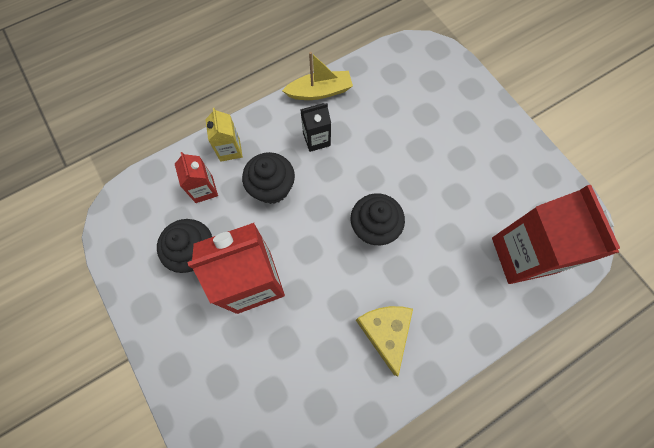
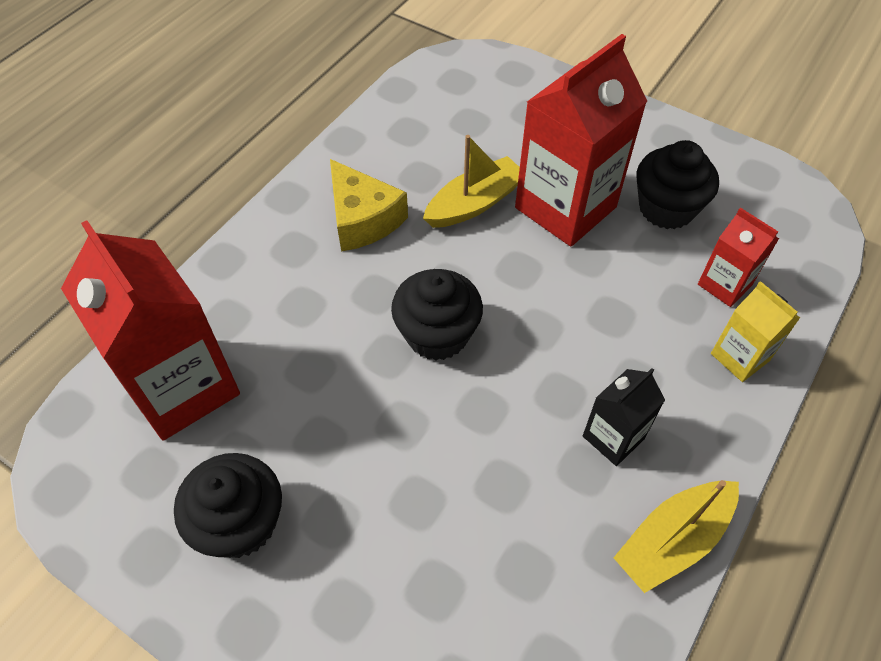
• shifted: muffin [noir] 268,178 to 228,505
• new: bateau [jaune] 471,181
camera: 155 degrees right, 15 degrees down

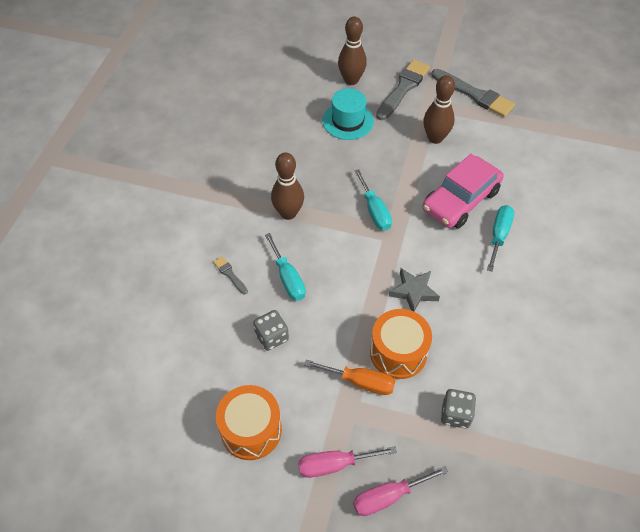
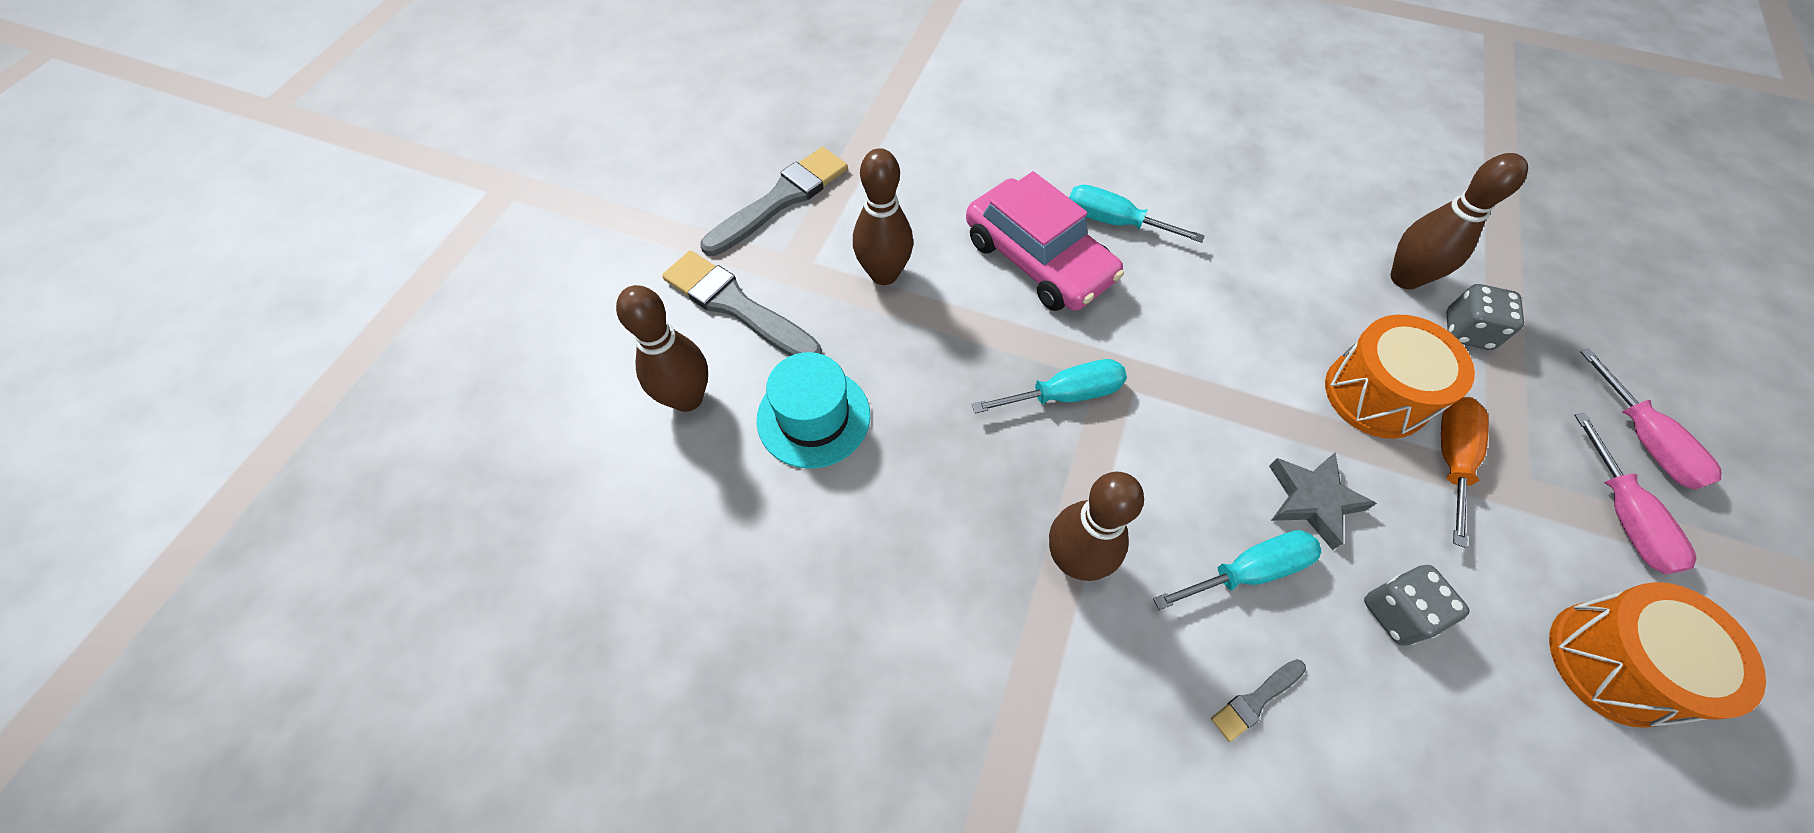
• shifted: étoile [gris] 414,289 to 1323,501
• new: quille [marron] 1459,221
camera: 85 degrees left, 5 degrees up

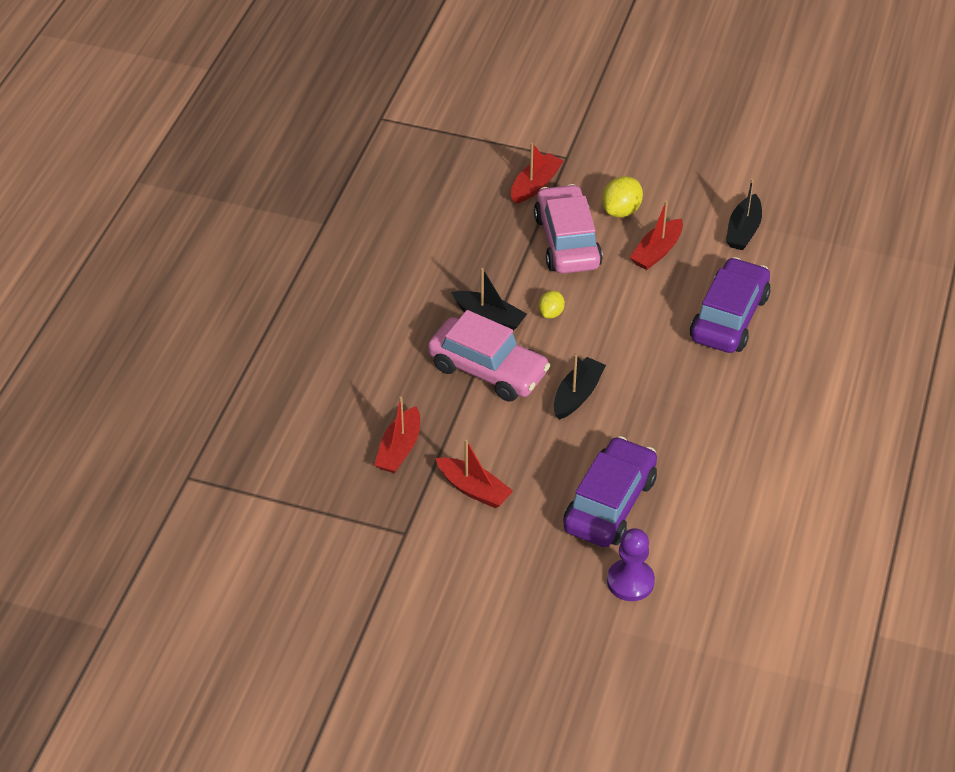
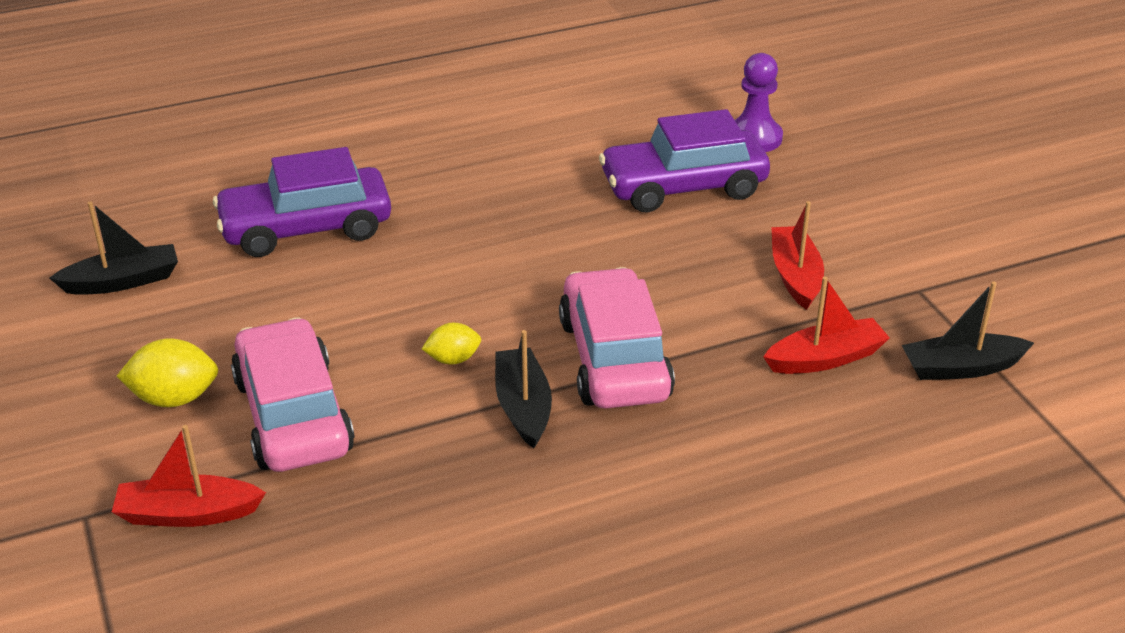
• rotated: voiture [rose] 568,229 = 293,394 120 degrees clockwise
• gone: bateau [rouge] 656,235
• shifted: bateau [noir] 580,387 to 968,330
camera: 130 degrees left, 10 degrees down

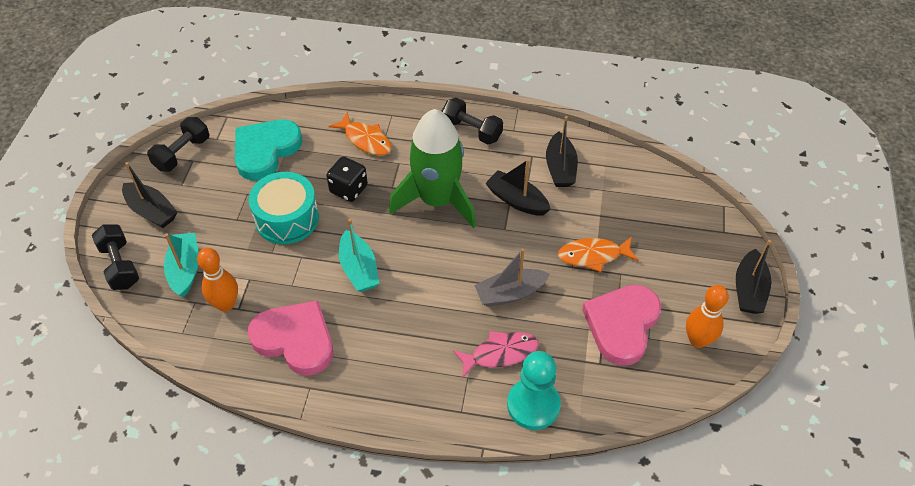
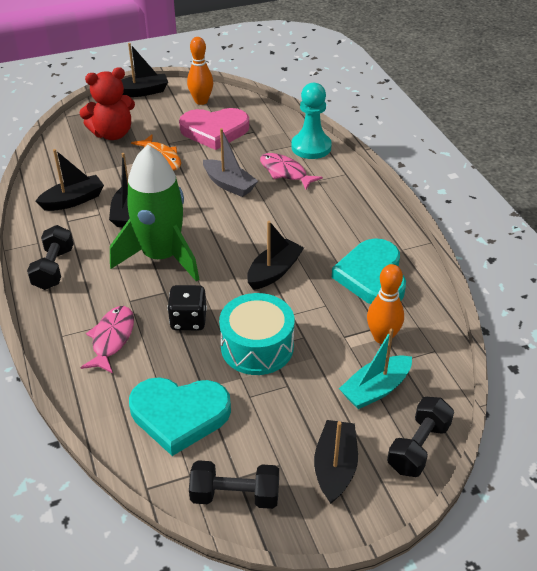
• repainted: poisson [orange] 360,134 to poisson [rose] 107,339
• repainted: bateau [turquoise] 359,255 to bateau [noir] 275,255
• repainted: cœur [rose] 290,338 to cœur [turquoise] 369,271
• new: ours en peluche [rouge] 107,103
camera: 120 degrees left, 10 degrees down

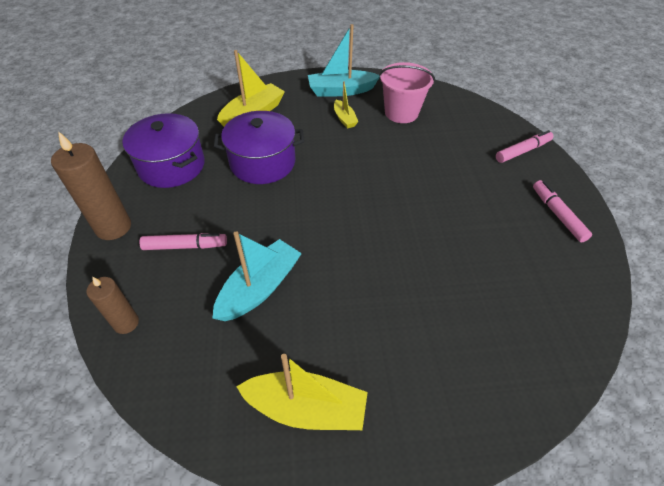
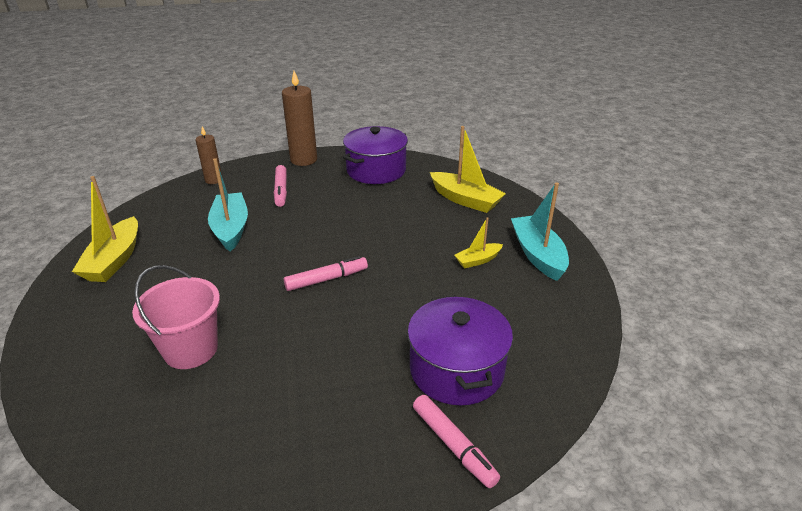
• shifted: seau [rose] 407,92 to 176,317
• shifted: marmite [violet] 259,147 to 460,350
• shifted: feutre [rose] 562,211 to 326,273
• rotated: bateau [turquoise] 257,276 = 228,205 135 degrees counterclockwise
camera: 85 degrees right, 15 degrees down

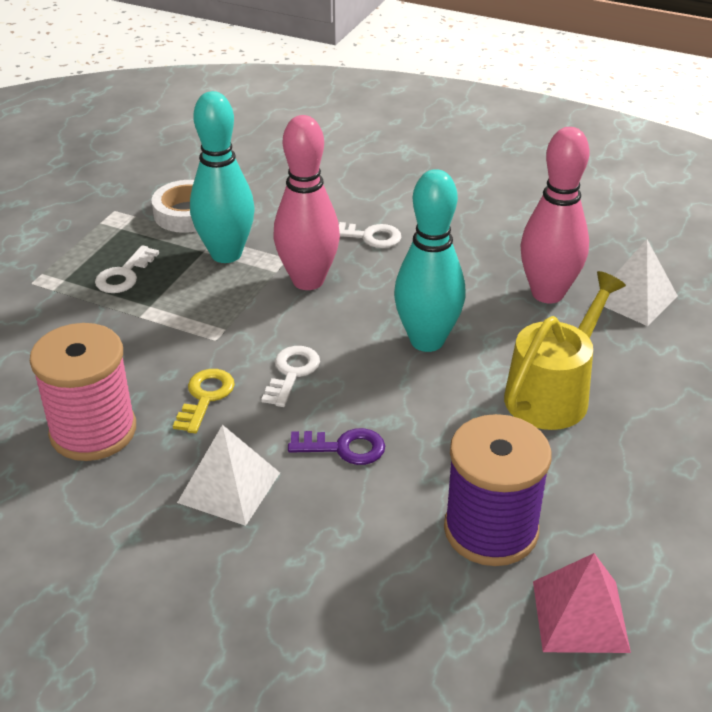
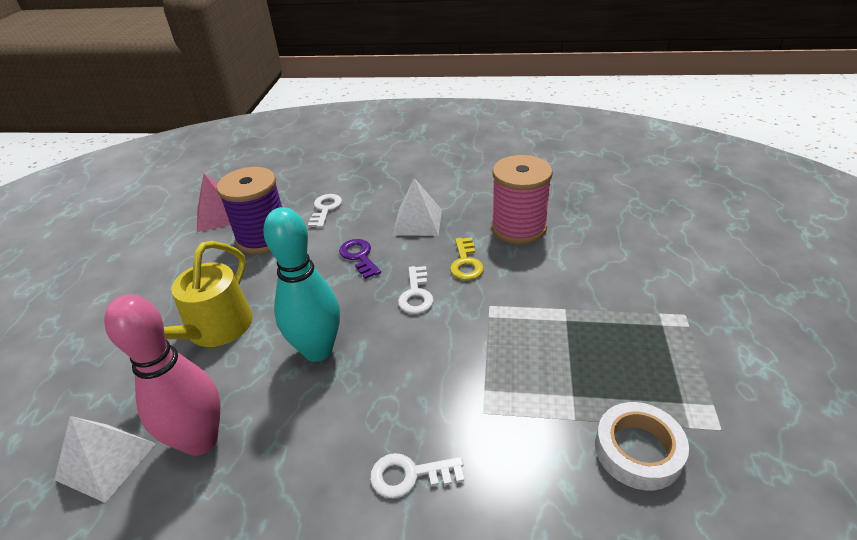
• gone: quille [turquoise] 222,177
• gone: quille [rose] 307,202
• shifted: clé [blanc] 127,269 to 325,211
• rotated: clé [violet] 336,446 = 360,259 75 degrees clockwise
camera: 165 degrees right, 0 degrees up

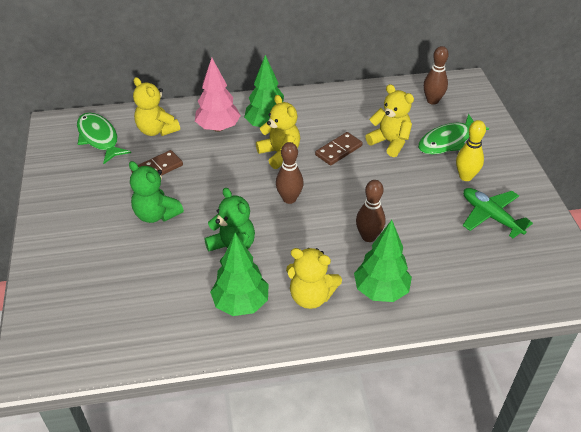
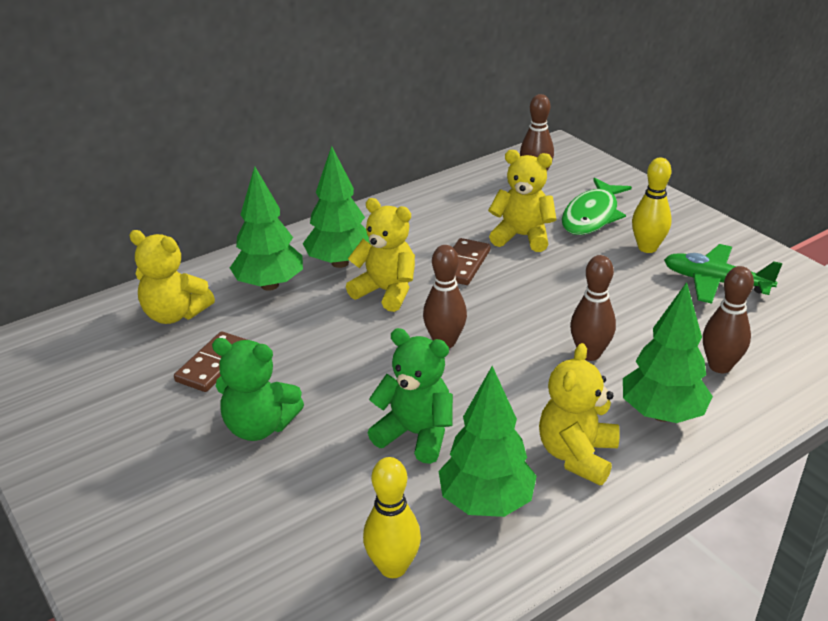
• repainted: arbre [rose] 218,95 to arbre [vert] 266,228
• gone: poisson [vert] 104,138
• rotated: ours en peluche [jaune] 314,278 = 579,414 120 degrees clockwise
• new: quille [marron] 728,319
• new: quille [jaune] 392,517
camera: 25 degrees left, 10 degrees down

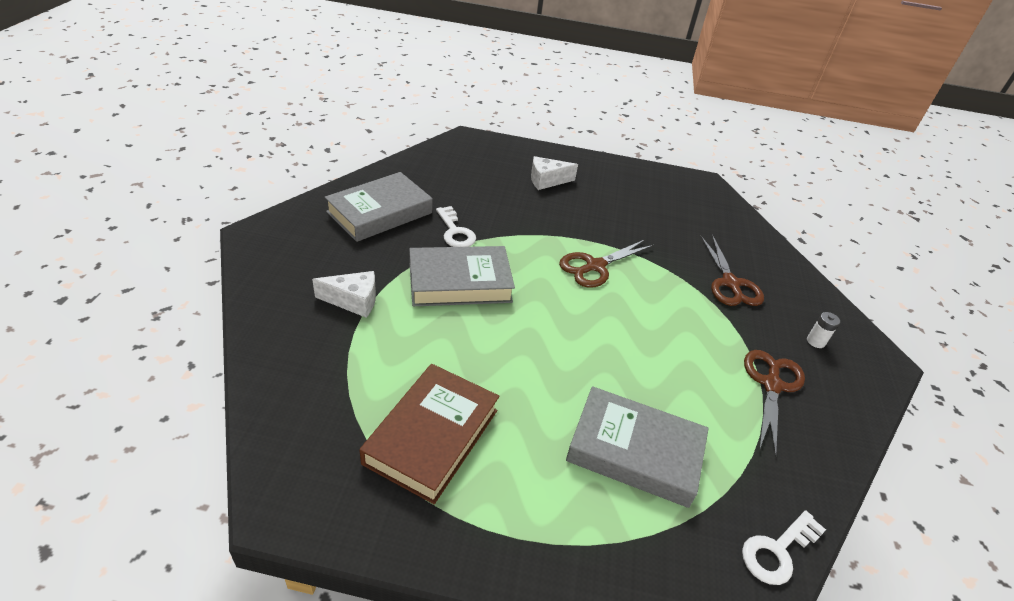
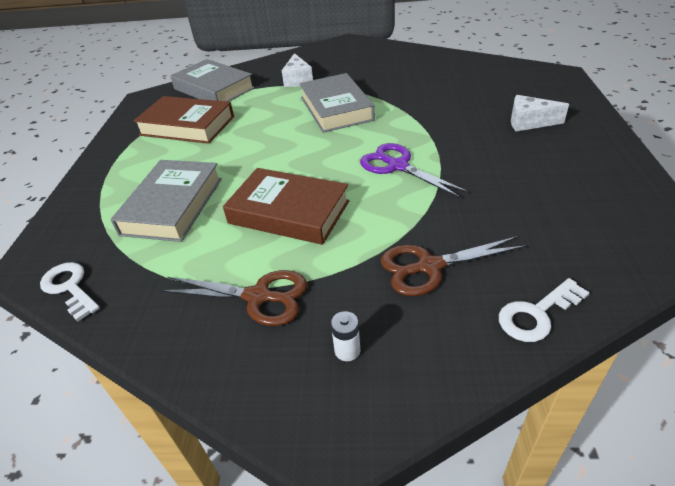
• rotated: fromage [blanc] 554,173 = 540,113 60 degrees counterclockwise
• shifted: livre [gris] 379,207 to 212,80
• shifted: clé [blanc] 456,226 to 544,310
• repainted: ciseaux [marron] 606,264 to ciseaux [violet] 414,170
• new: livre [marron] 286,206
camera: 90 degrees right, 0 degrees up

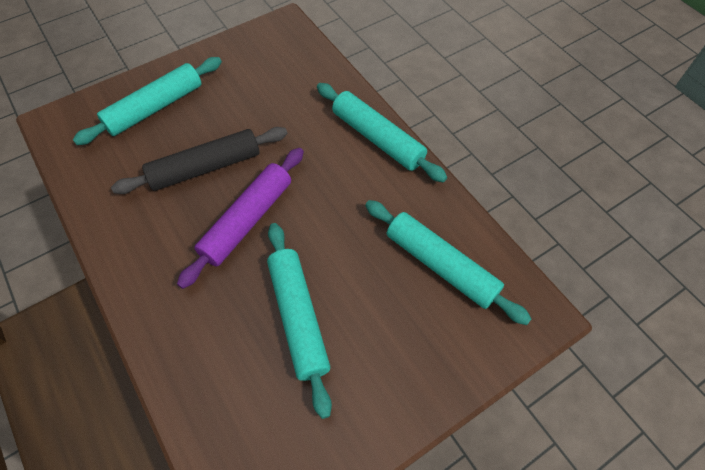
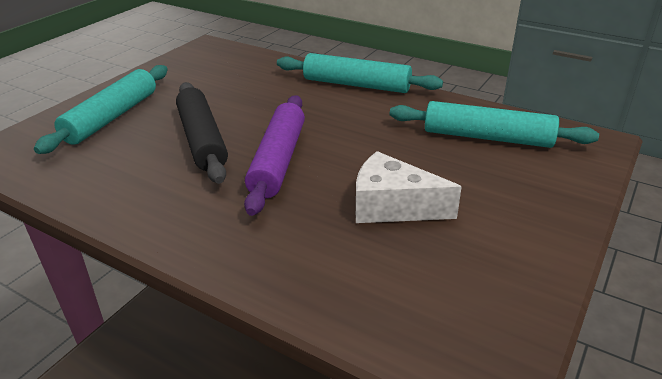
• rotated: rouleau à pâtisserie [noir] 199,160 = 202,133 60 degrees counterclockwise
• swapped: rouleau à pâtisserie [turquoise] 299,321 to fromage [blanc] 409,187
camera: 25 degrees left, 25 degrees down

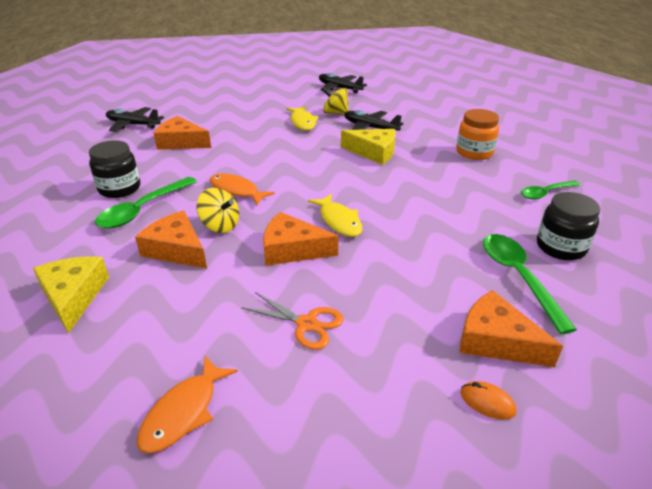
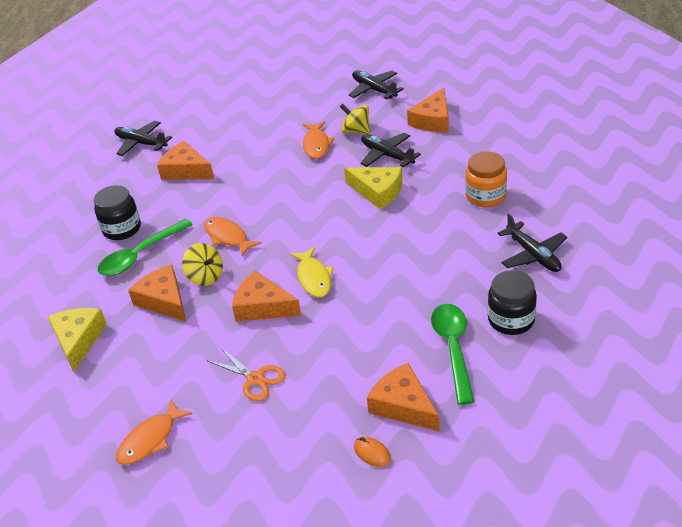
• repainted: poisson [jaune] 302,118 to poisson [orange] 318,140
• swapped: cuillère [vert] 551,189 to avion [noir] 532,242
• new: fromage [orange] 428,110
camera: 15 degrees right, 5 degrees up

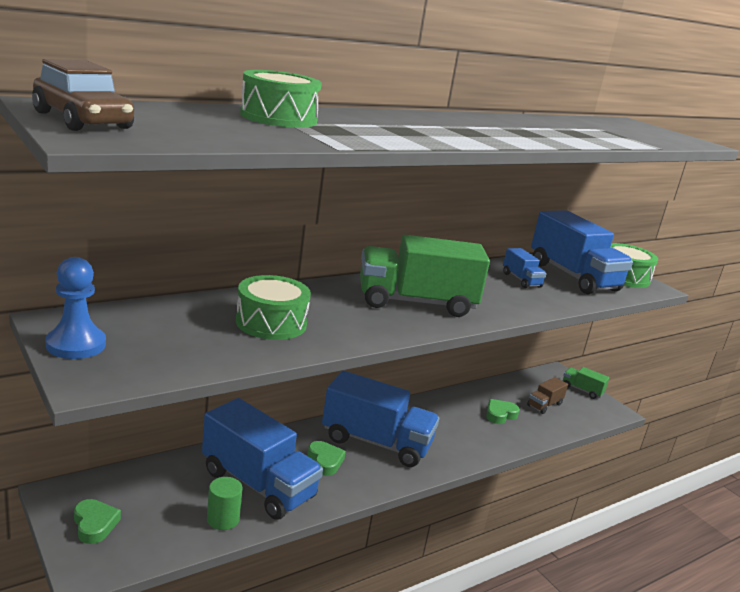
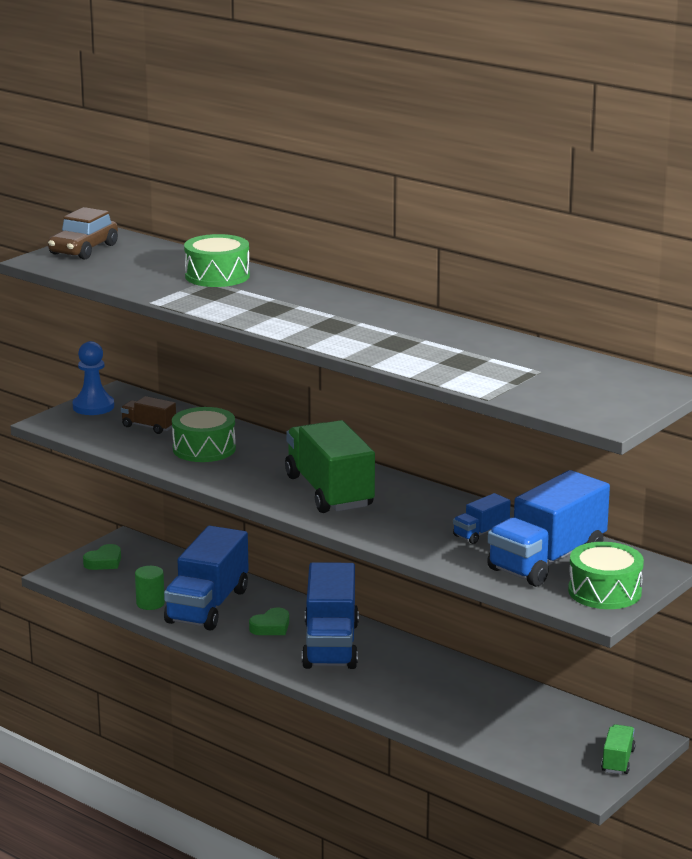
• shifted: camion [marron] 547,395 to 148,415
• gone: cœur [vert] 503,411
camera: 75 degrees right, 0 degrees up

